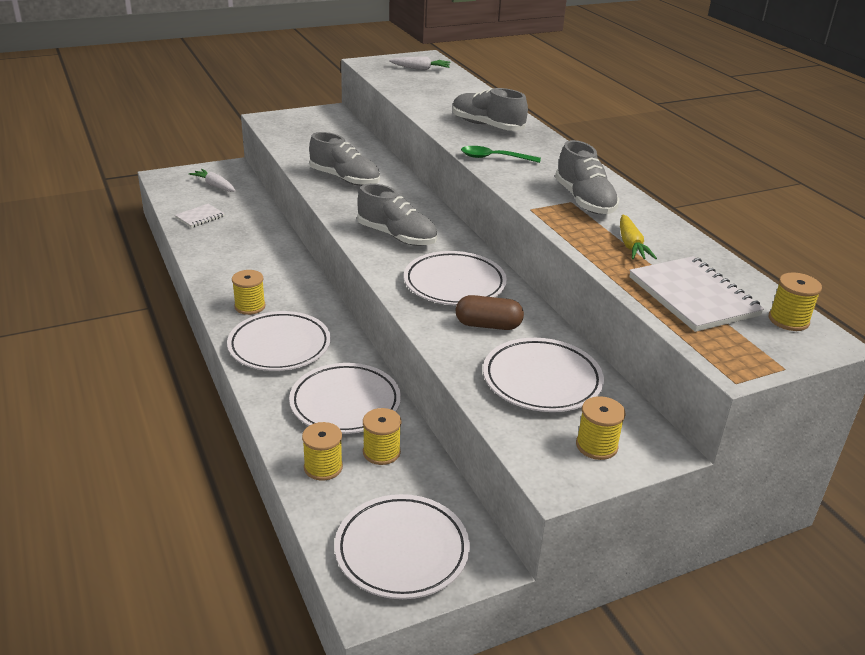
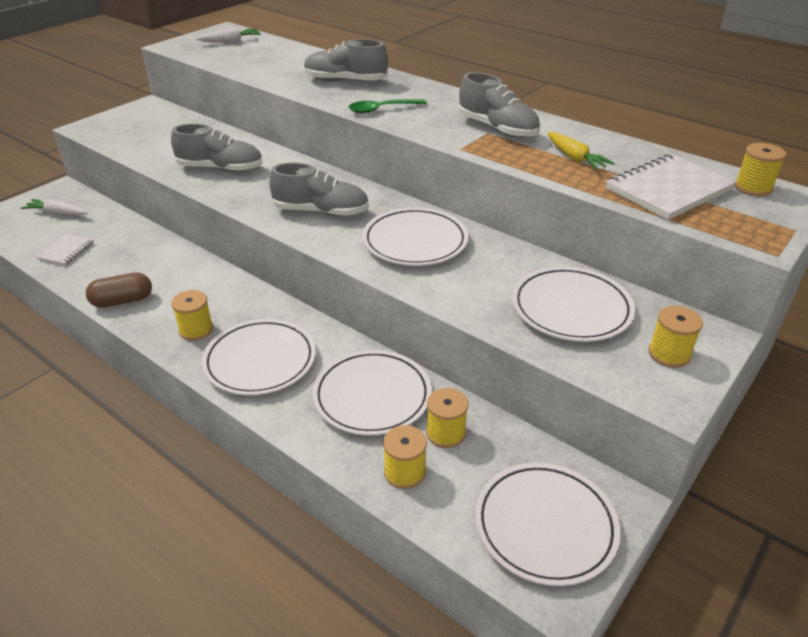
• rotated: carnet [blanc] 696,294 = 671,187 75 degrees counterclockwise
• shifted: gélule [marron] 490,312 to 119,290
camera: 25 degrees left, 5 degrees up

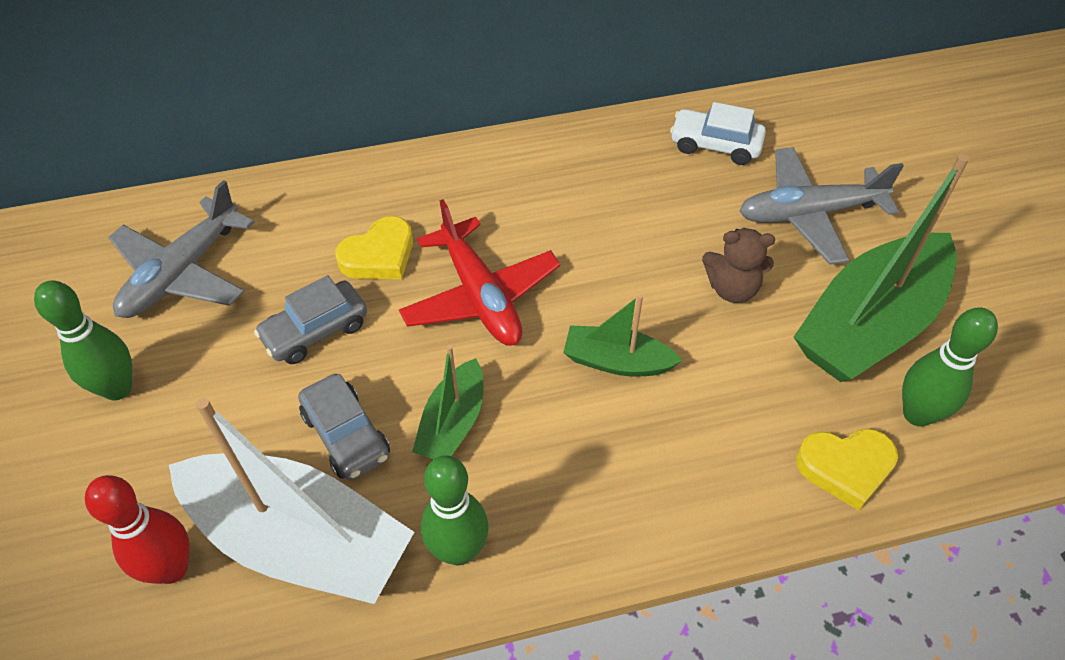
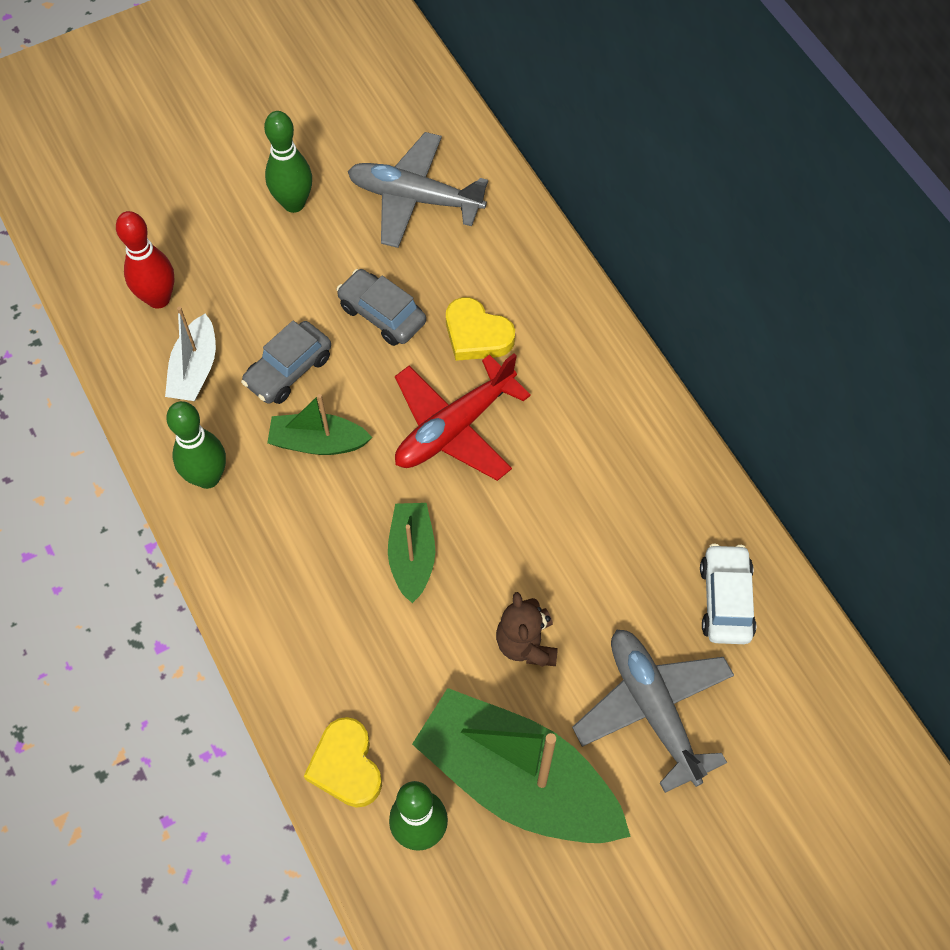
• scaled: bateau [blanc] 291,501 = 190,353 x0.51
camera: 75 degrees right, 10 degrees up

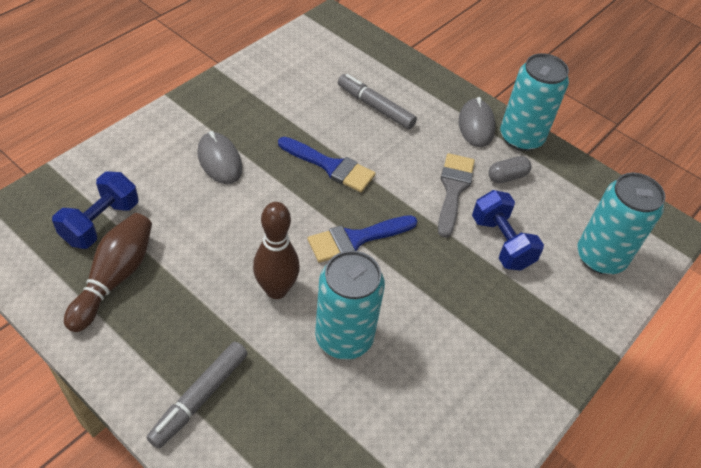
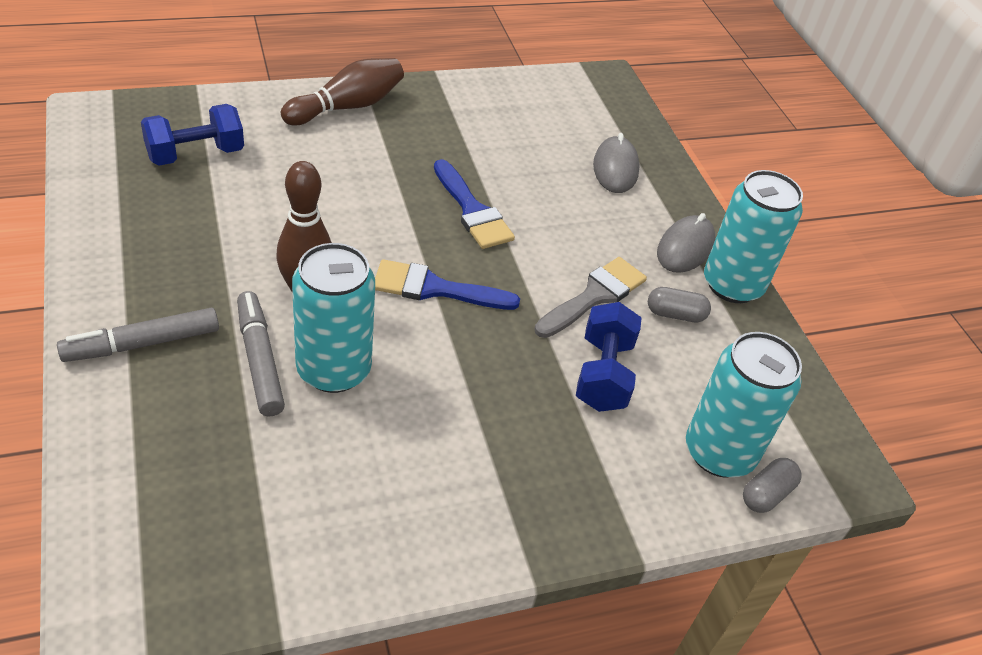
• shifted: feutre [gris] 377,102 to 261,354
• shifted: souris [gris] 219,157 to 616,163
• shifted: quille [marron] 108,272 to 342,92
• new: gélule [gris] 772,485
camera: 30 degrees right, 5 degrees down

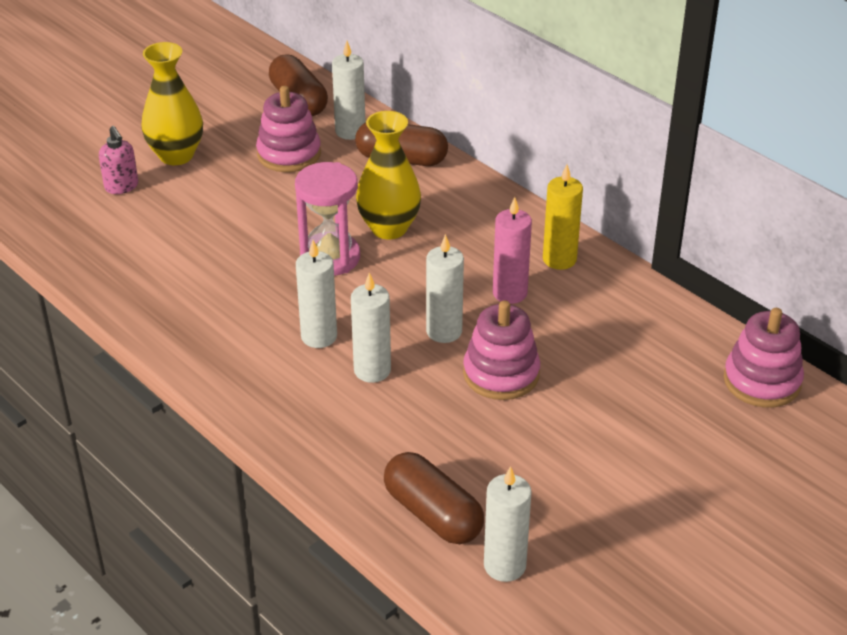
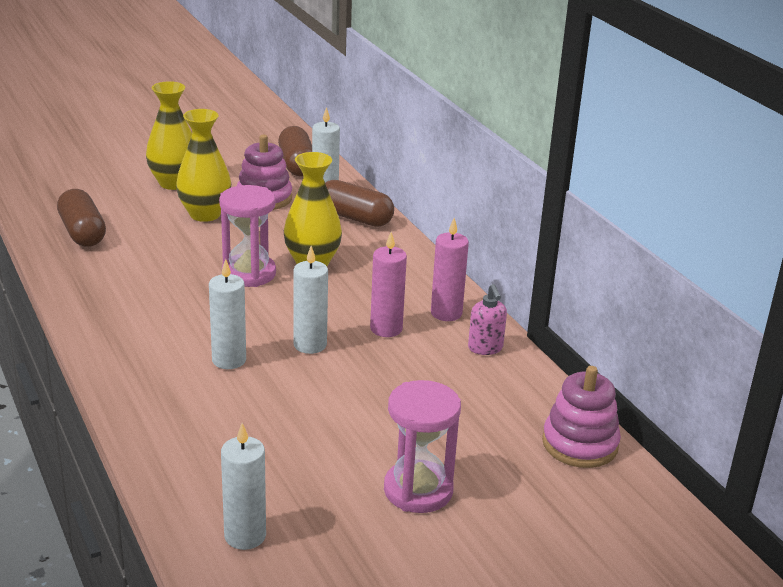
• shifted: distributeur de savon [rose] 118,160 to 487,319
• repainted: bougie [jaune] 563,217 to bougie [rose] 450,269
• gone: bougie [blanc] 316,294
• gone: jouet à empiler [rose] 501,350
• shifted: gélule [marron] 434,498 to 81,218
• new: vase [jaune] 203,165
• new: sablier [rose] 422,446
camera: 15 degrees right, 10 degrees down

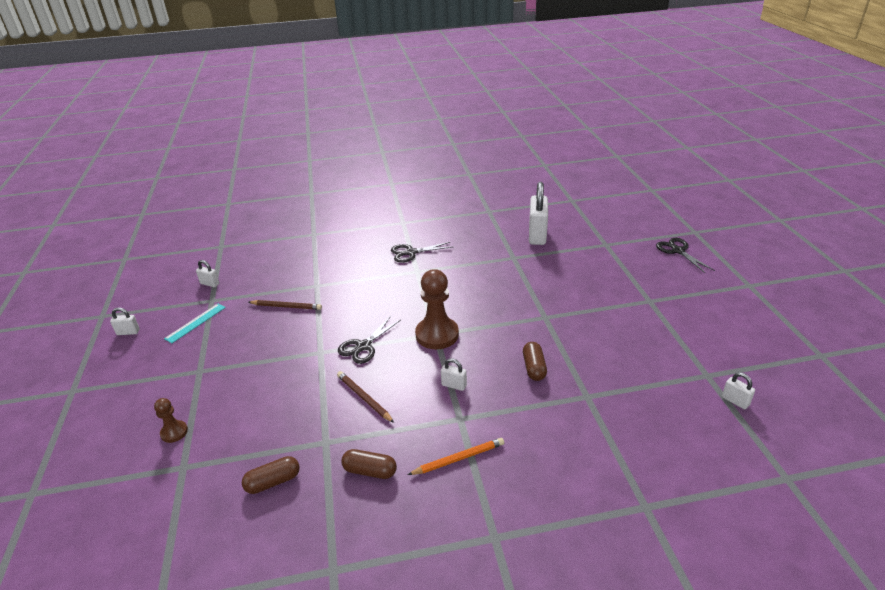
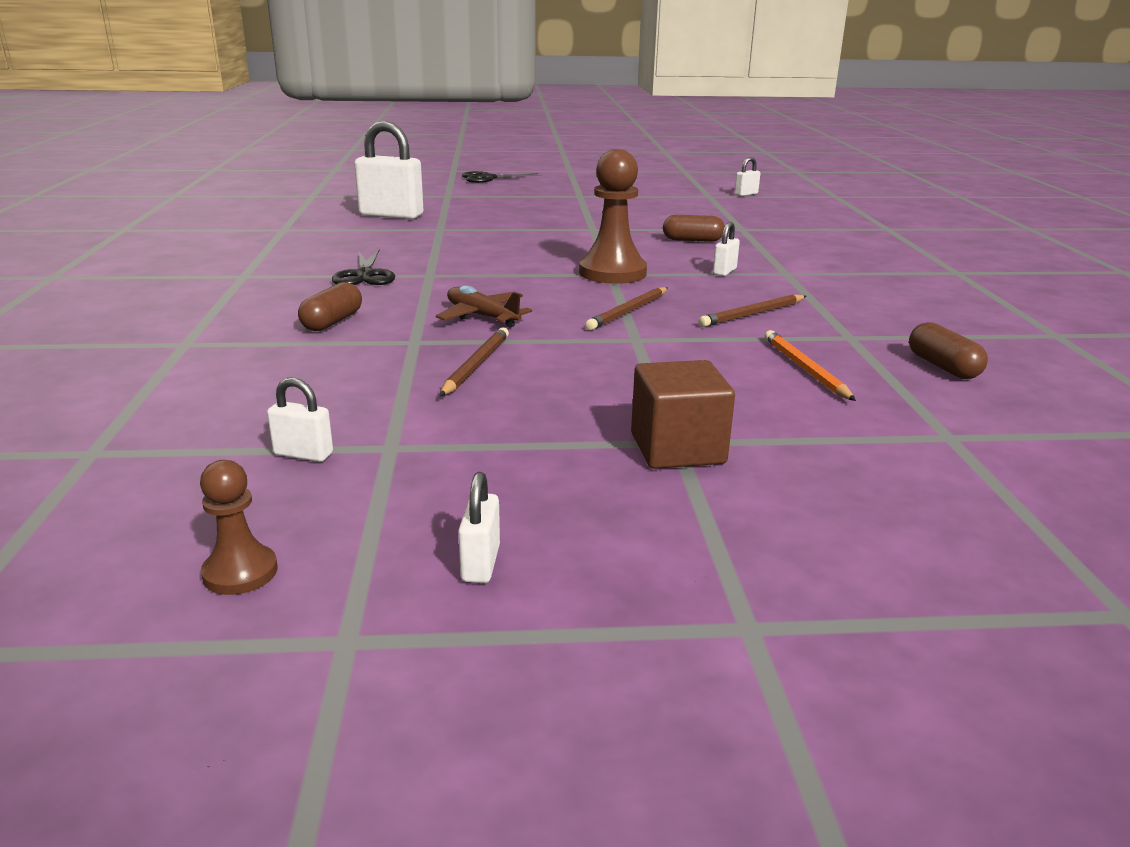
• rotated: cadenas [blanc] 207,273 = 300,419 75 degrees clockwise
• gone: règle [turquoise] 195,323
• swapped: ciseaux [noir] 369,340 to crayon [marron] 626,308
• shifted: pion [marron] 171,420 to 239,527
• shifted: crayon [orange] 456,456 to 810,365
• shifted: gélule [marron] 369,464 to 330,306
• new: avion [marron] 484,306
• new: cube [marron] 683,414
camera: 85 degrees left, 10 degrees down

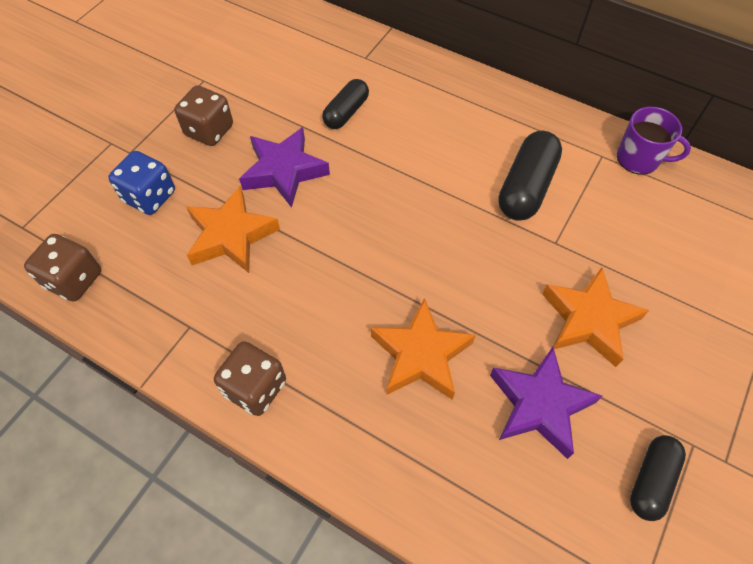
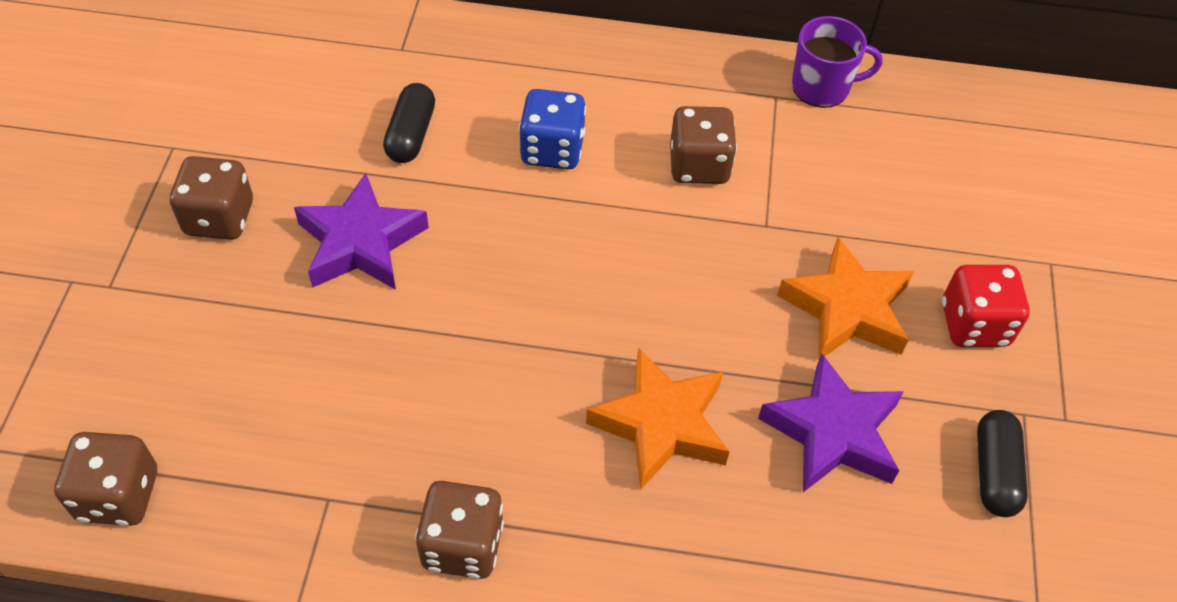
• swapped: gélule [noir] 530,176 to dé [marron] 703,145
• shifted: dé [bleu] 141,183 to 552,129
• gone: étoile [orange] 233,229
• new: dé [rouge] 986,306
camera: 25 degrees left, 5 degrees down

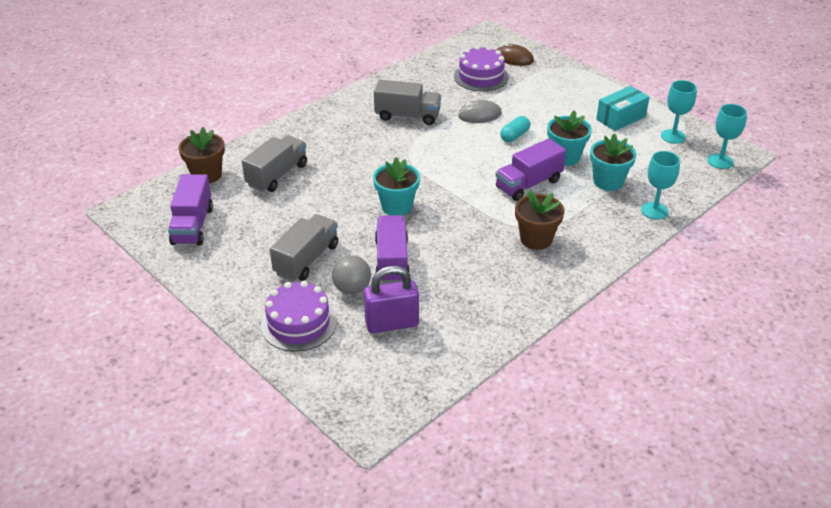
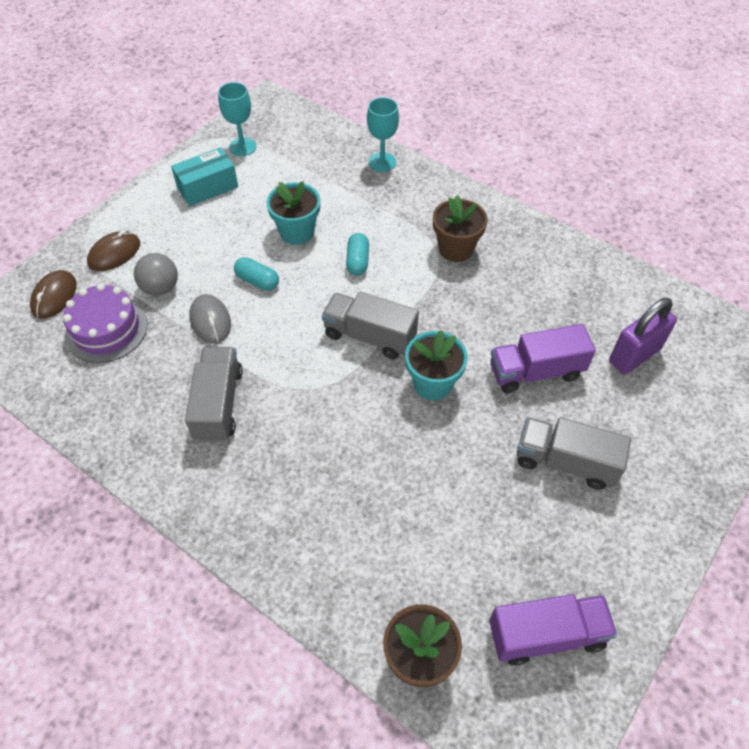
• rotated: boîte [turquoise] 623,108 = 204,176 75 degrees counterclockwise
• gone: verre à pied [turquoise] 727,136
• gone: pot de fleurs [turquoise] 613,162
• shifted: camion [gris] 274,163 to 370,325
• swapped: camion [violet] 531,169 to gélule [turquoise] 357,254
• shifted: balle [gris] 351,275 to 156,274
• rotated: cadenas [violet] 391,299 = 643,336 75 degrees clockwise
• gone: gâteau [violet] 299,316
• new: souris [marron] 113,251
camera: 100 degrees left, 15 degrees up

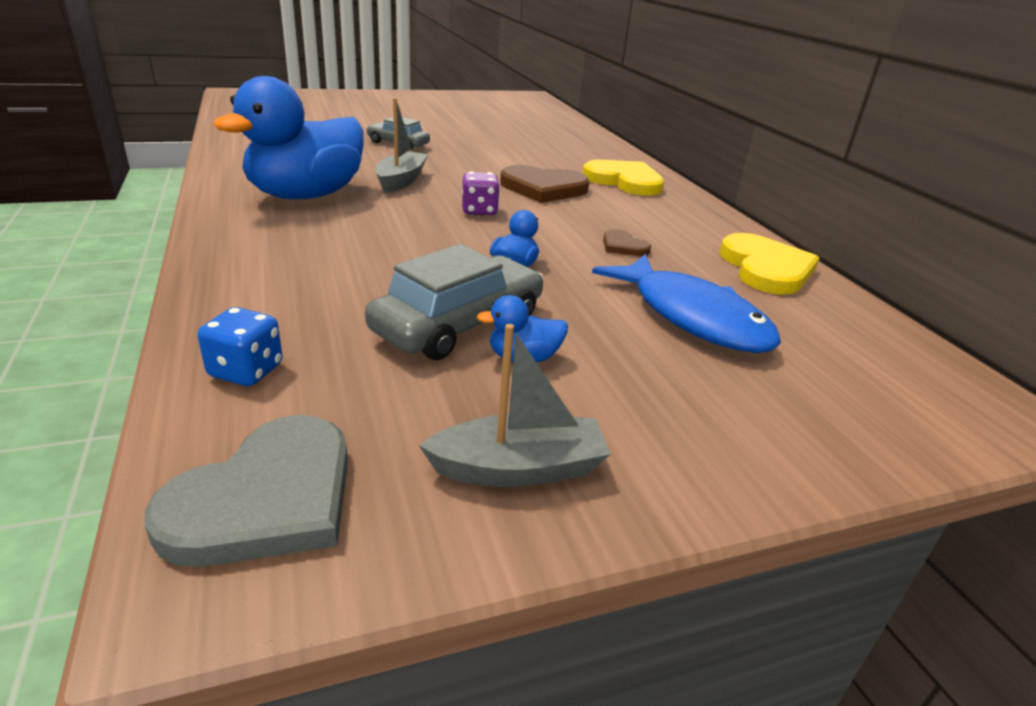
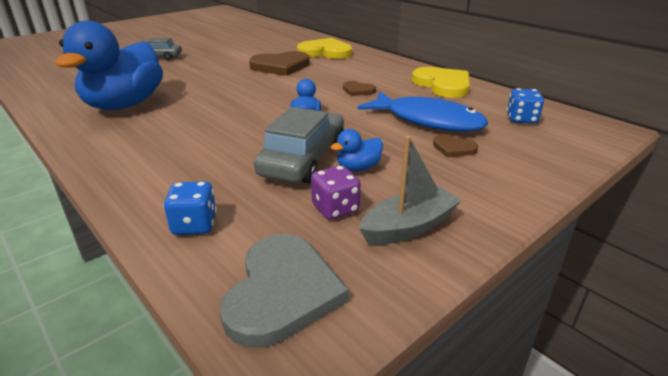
• gone: bateau [gris] 401,145
• shifted: dé [violet] 481,193 to 336,192
• new: dé [bleu] 525,106
• new: cœur [marron] 455,145
camera: 20 degrees left, 0 degrees up

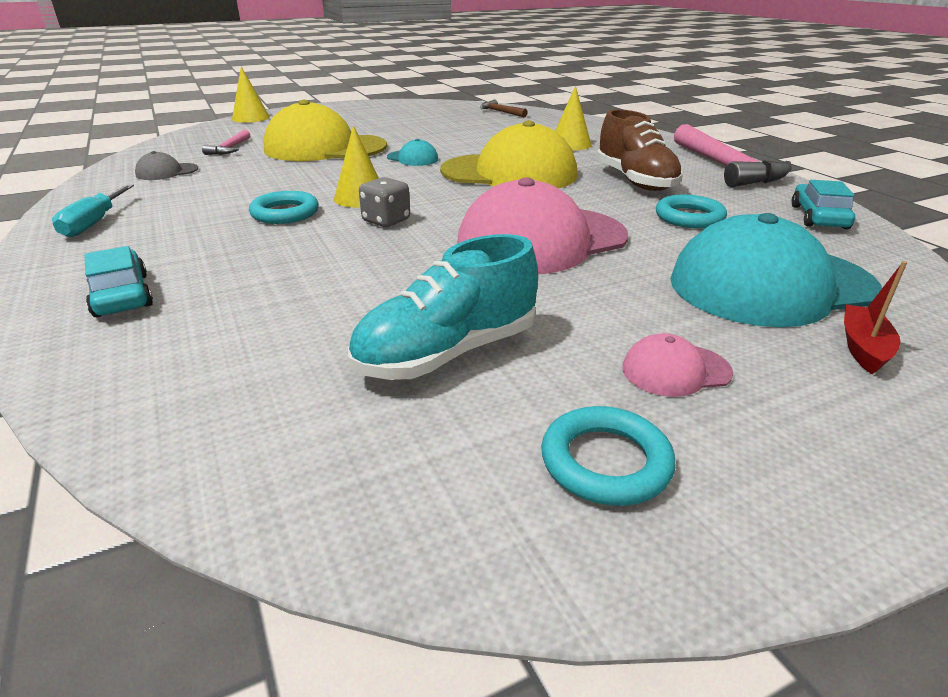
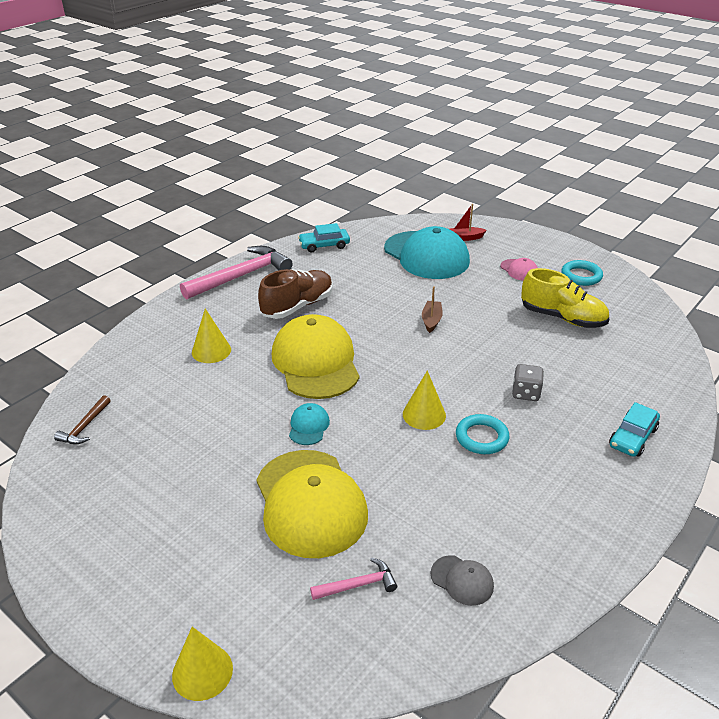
• shifted: dé [gris] 384,202 to 528,382
• swapped: casquette [rose] 542,225 to bateau [marron] 432,309
• gone: tournevis [turquoise] 93,210
• gone: anneau [turquoise] 691,211
• repainted: chaussure [turquoise] 443,307 to chaussure [jaune] 565,298
camera: 115 degrees left, 5 degrees up

